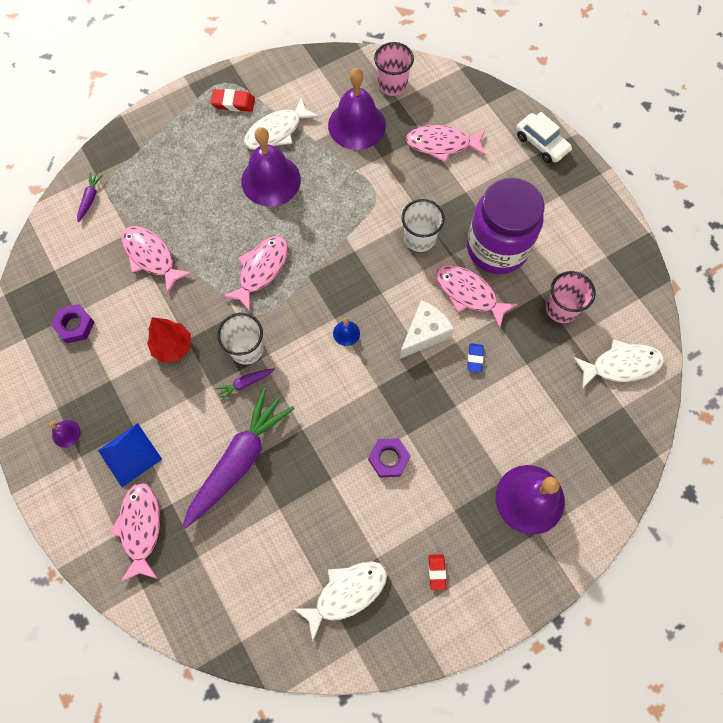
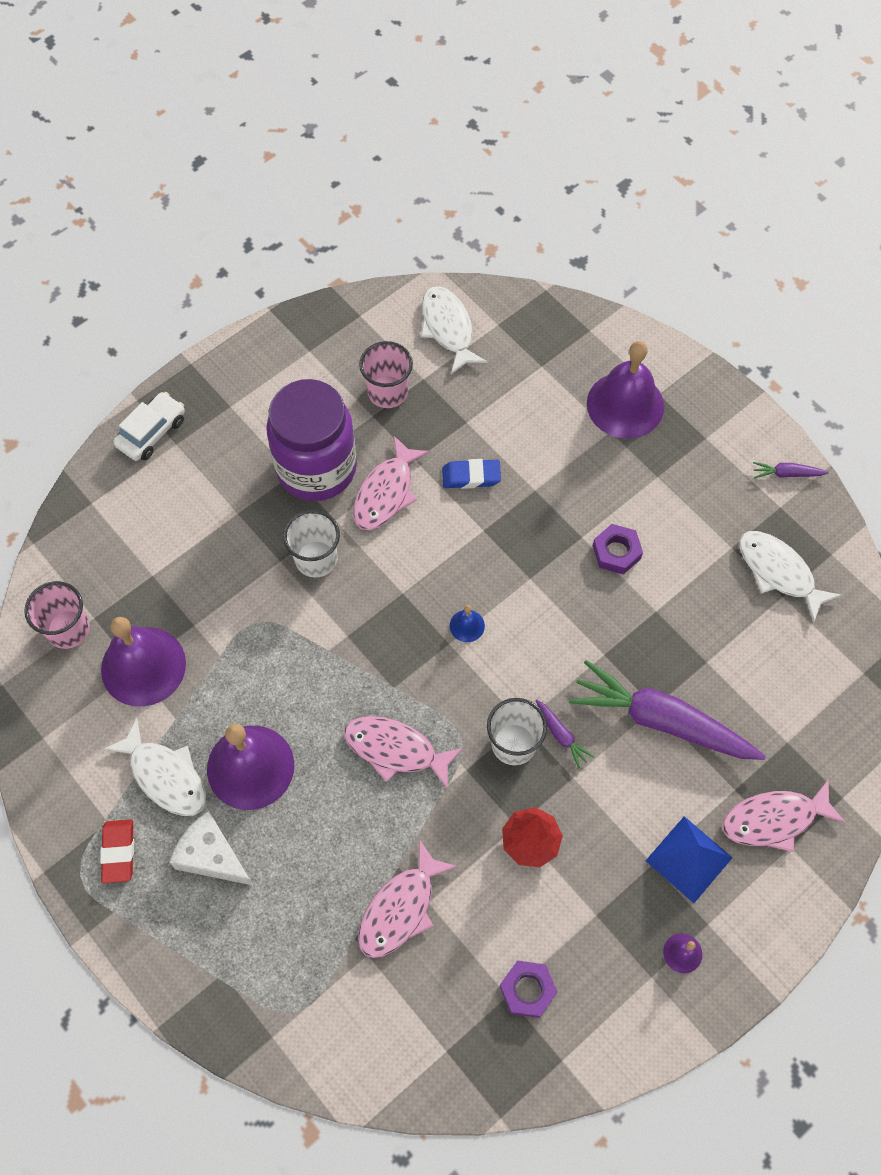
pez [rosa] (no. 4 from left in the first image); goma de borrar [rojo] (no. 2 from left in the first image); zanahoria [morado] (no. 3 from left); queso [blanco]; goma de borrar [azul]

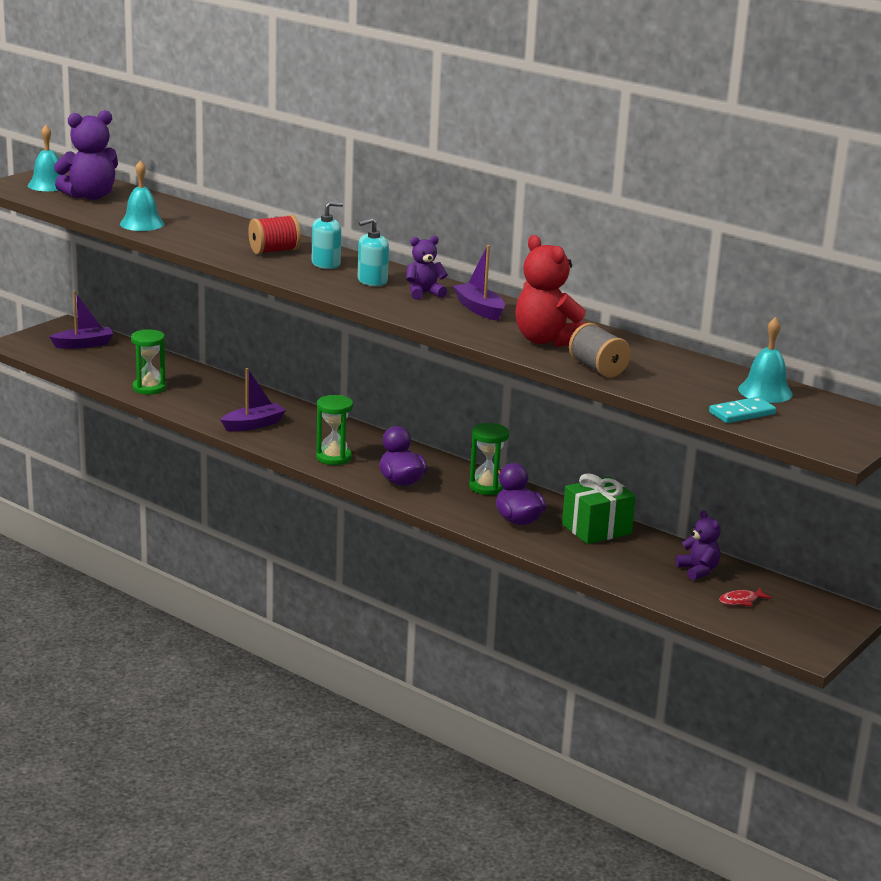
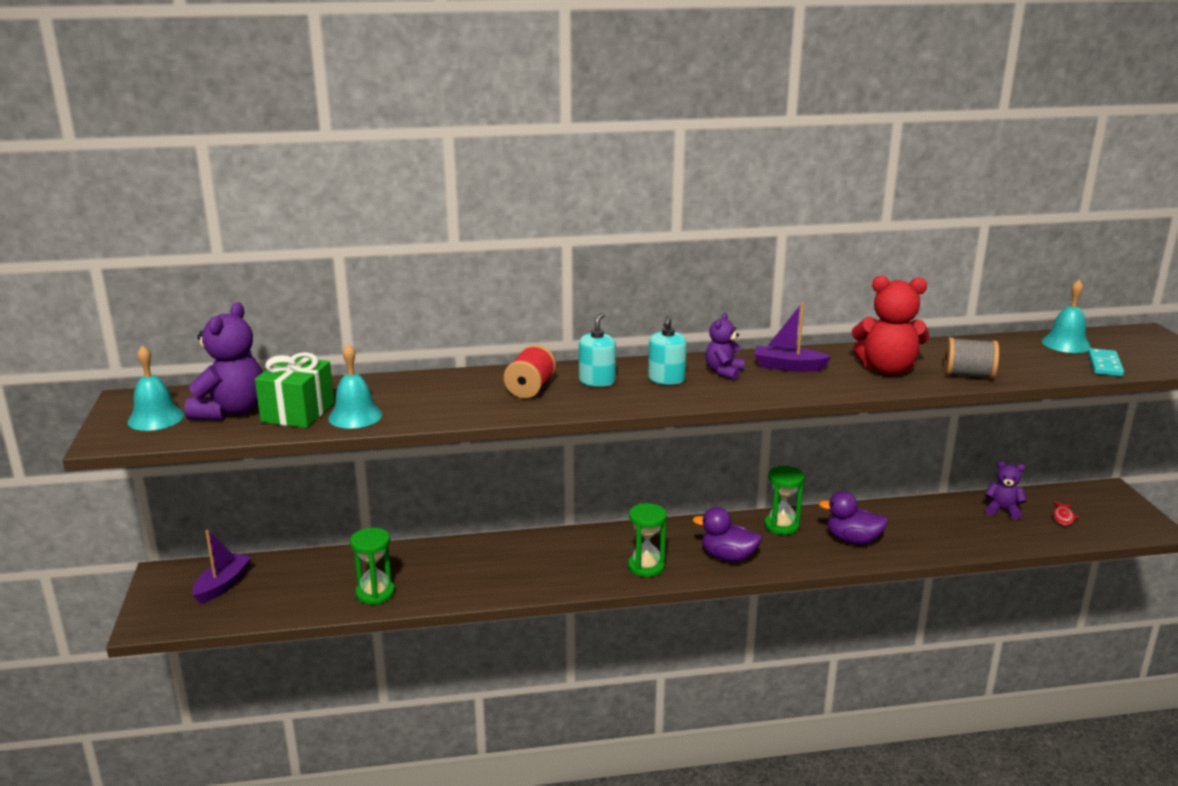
barco [morado] (no. 2 from left in the first image); regalo [verde]

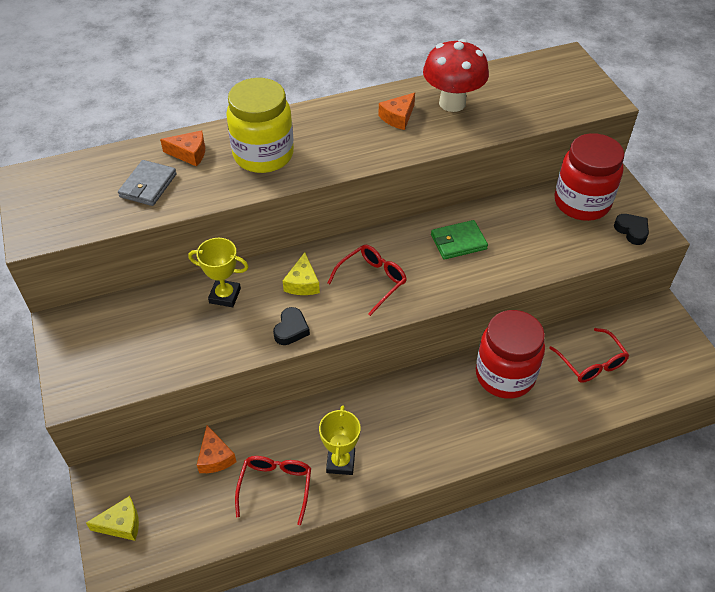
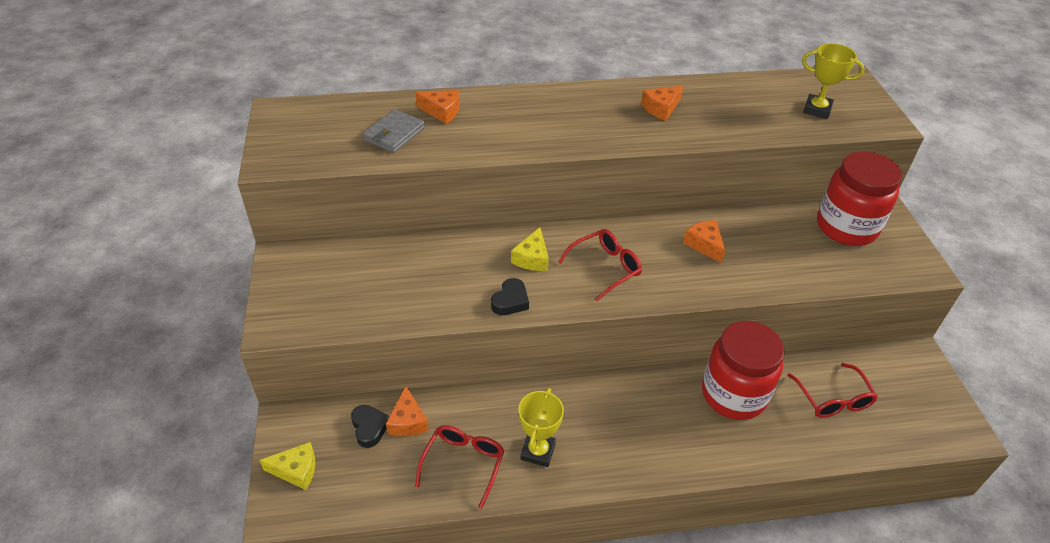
tarro [amarillo]; seta [rojo]; trofeo [amarillo] (no. 2 from left); corazón [negro] (no. 1 from left); queso [naranja] (no. 4 from left)

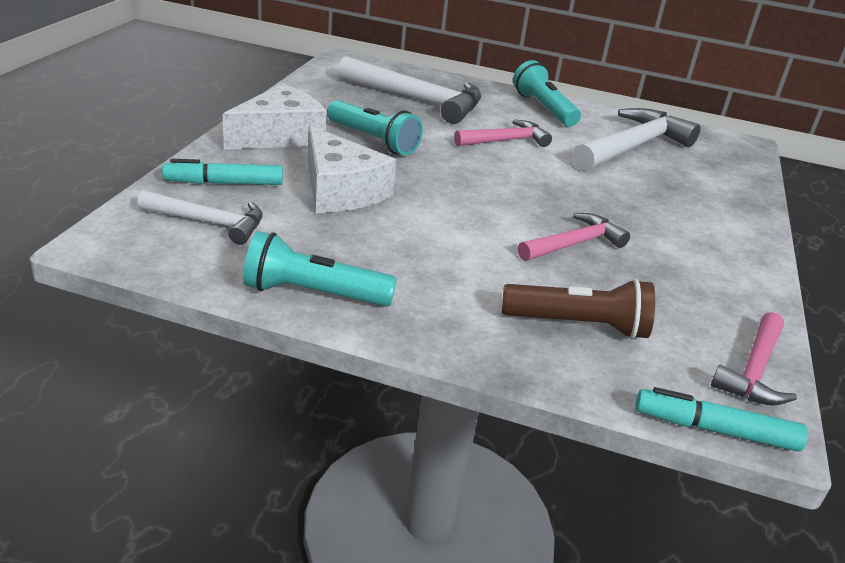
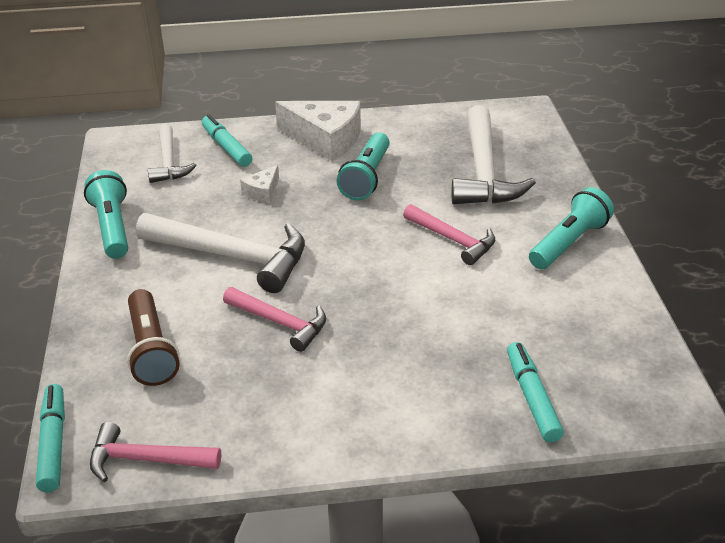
rotulador [turquesa] (no. 3 from left); martillo [blanco] (no. 2 from left); queso [blanco] (no. 1 from left)

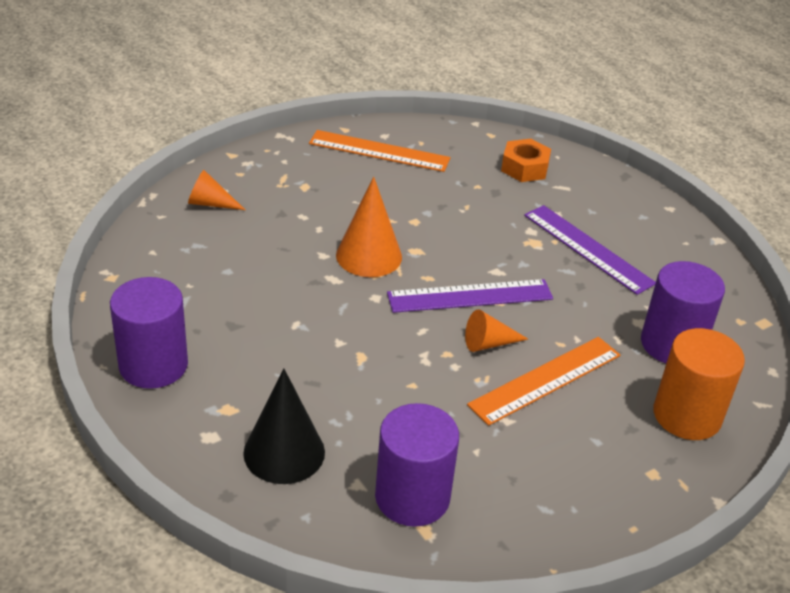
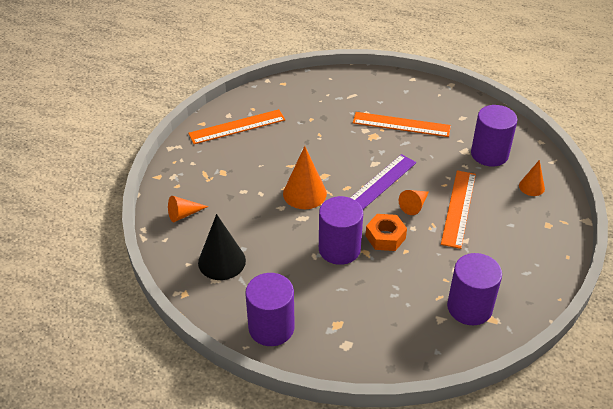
cilindro [morado] (no. 2 from left); cono [negro]; tuerca [naranja]; cono [naranja] (no. 4 from left); regla [naranja] (no. 2 from left)

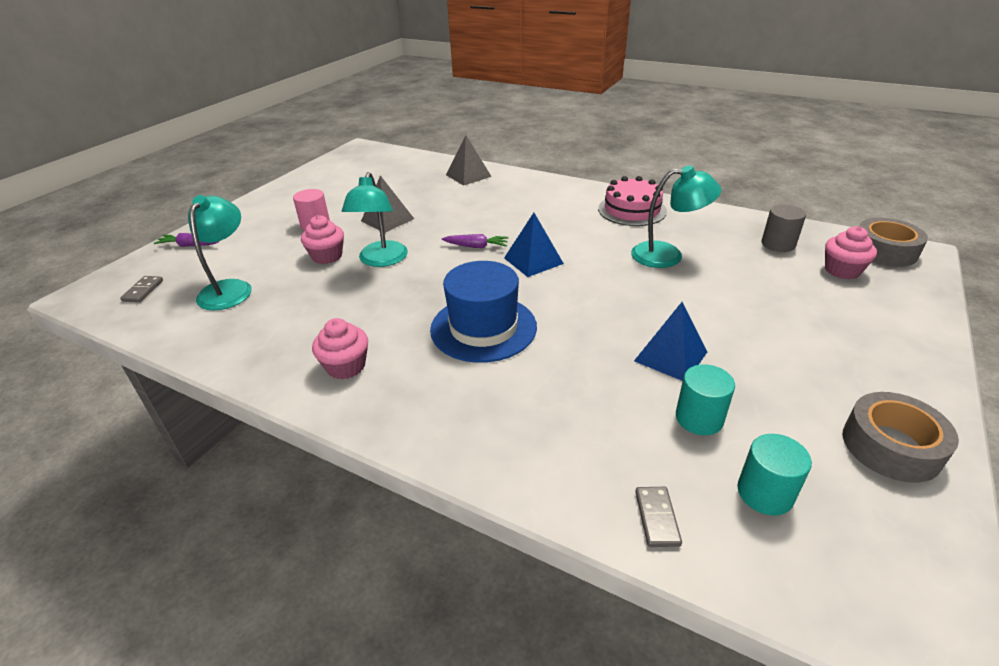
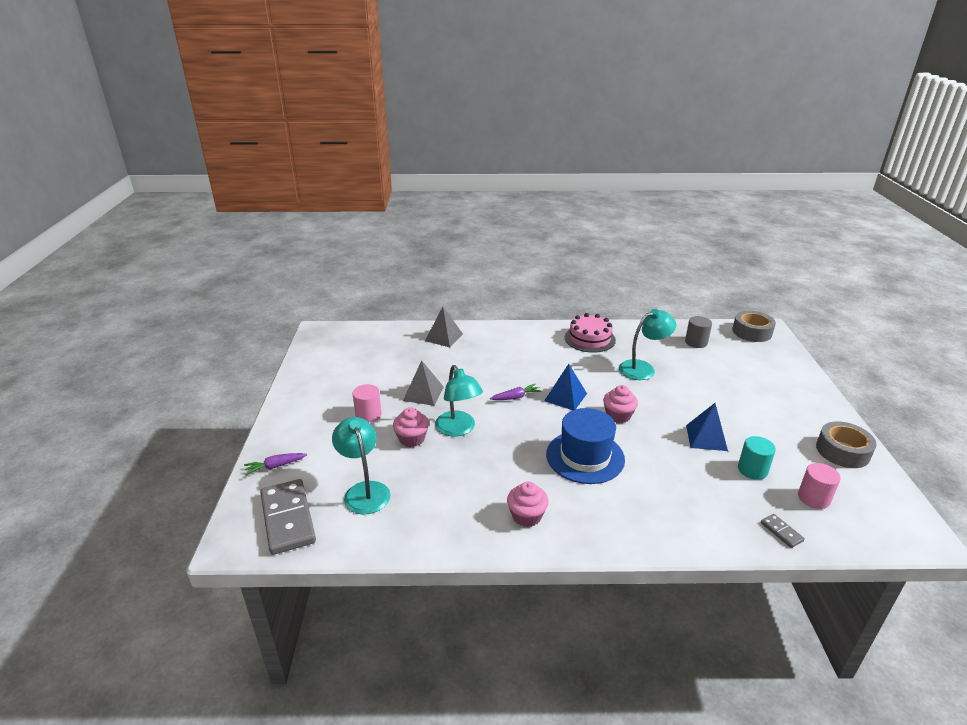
magdalena [rosa] (no. 3 from left); cilindro [rosa] (no. 2 from left); ficha de dominó [gris] (no. 1 from left)

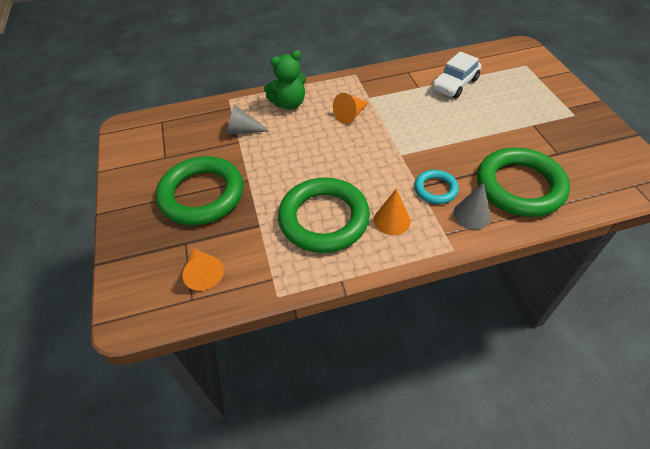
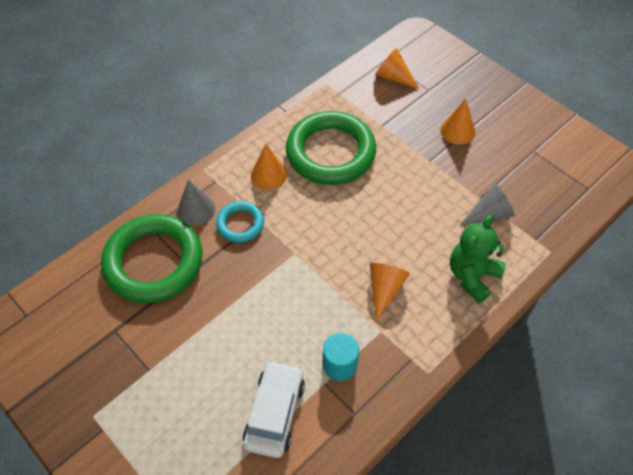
cilindro [turquesa]; cono [naranja] (no. 4 from left)

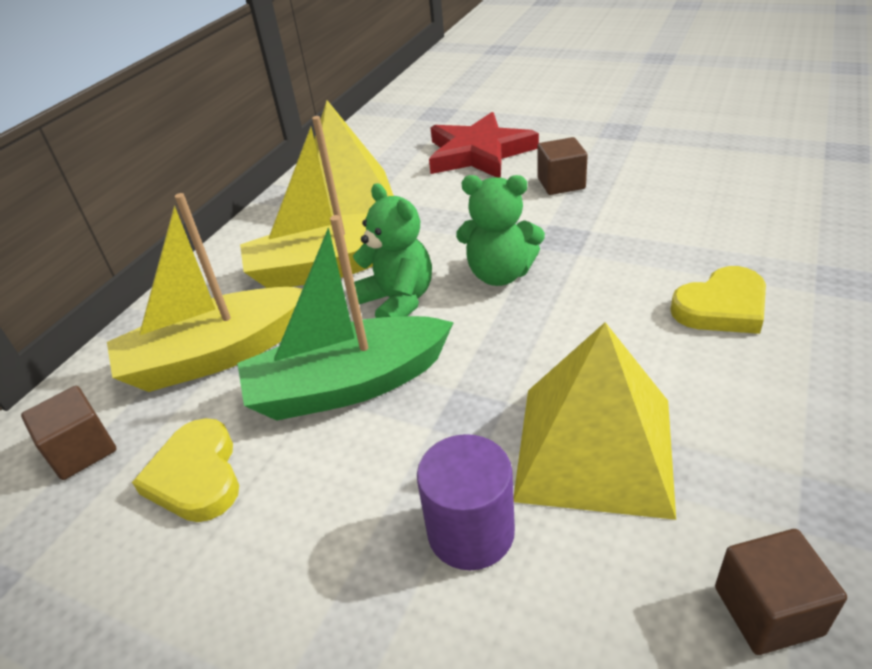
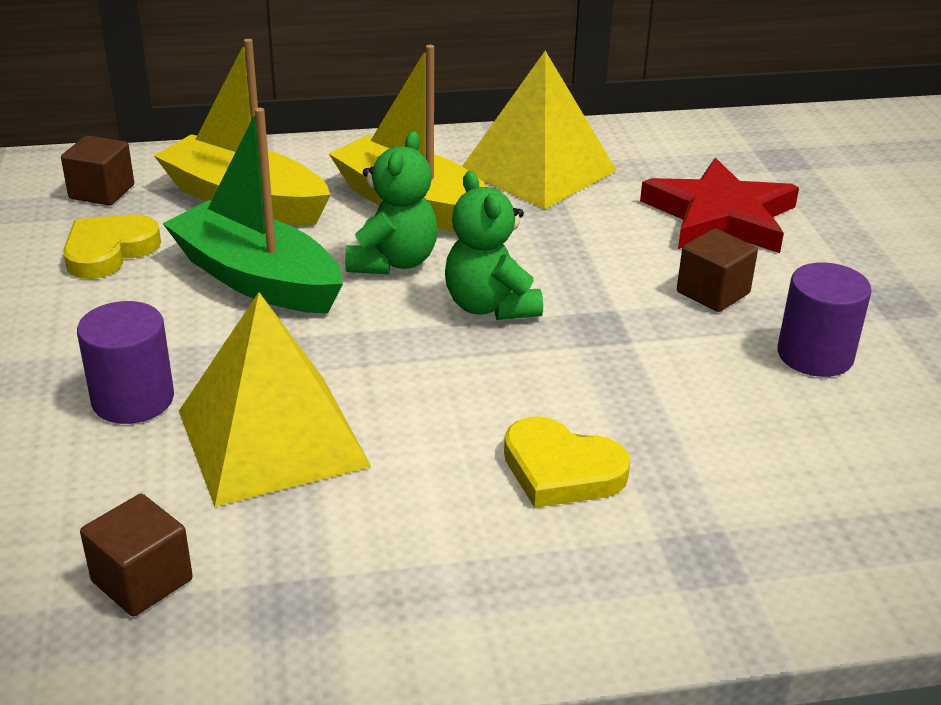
cilindro [morado] (no. 2 from left)

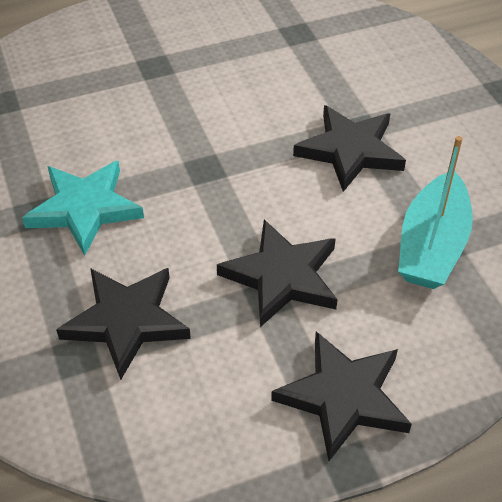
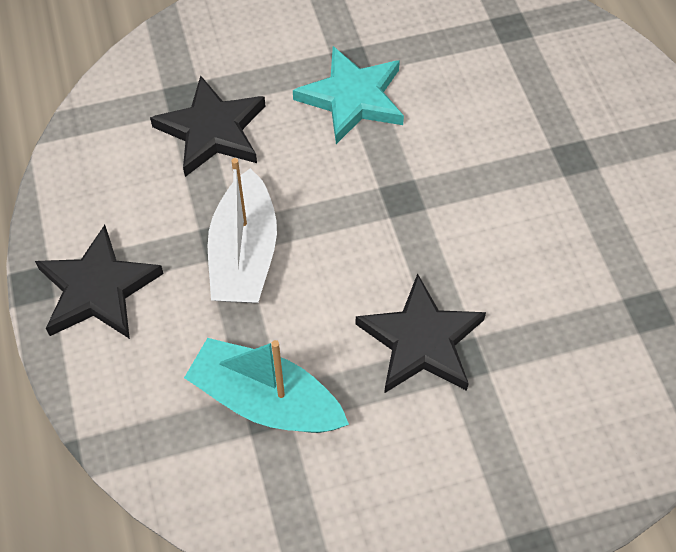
barco [blanco]

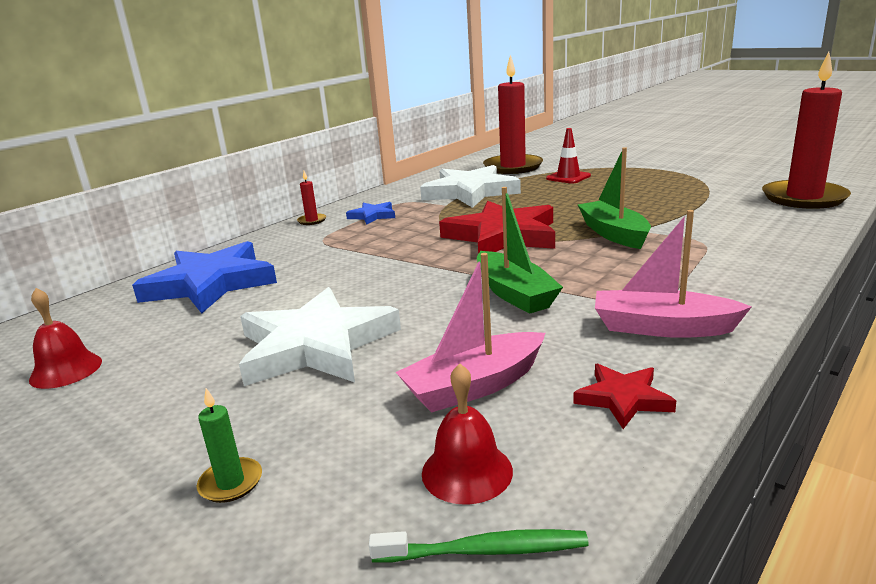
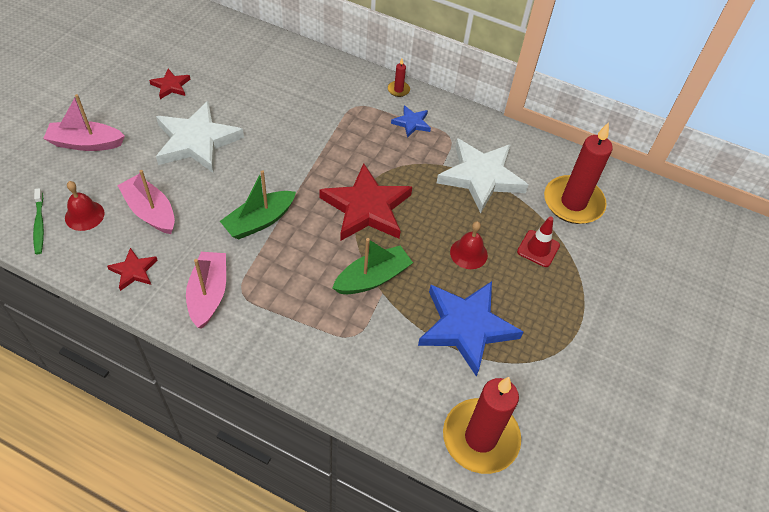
estrella [rojo] (no. 2 from left); campana [rojo] (no. 2 from left); estrella [azul] (no. 2 from left); barco [rosa] (no. 1 from left)

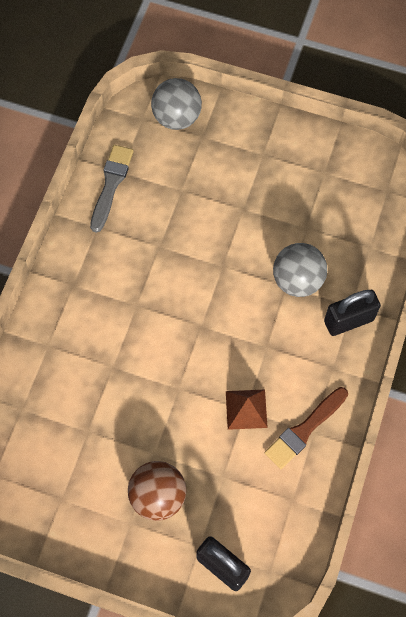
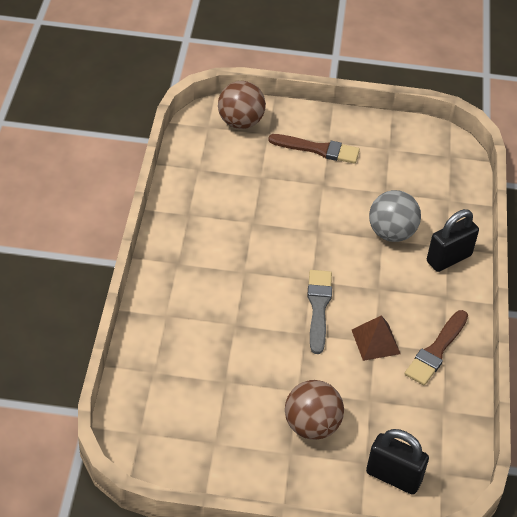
pincel [marrón] (no. 1 from left); pincel [gris]; pelota [marrón] (no. 1 from left)

